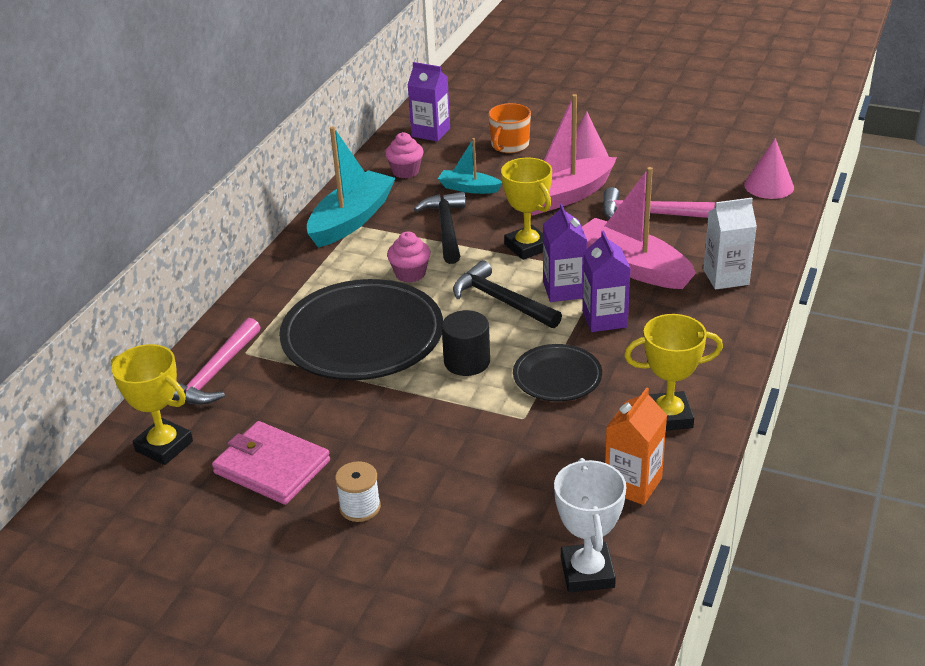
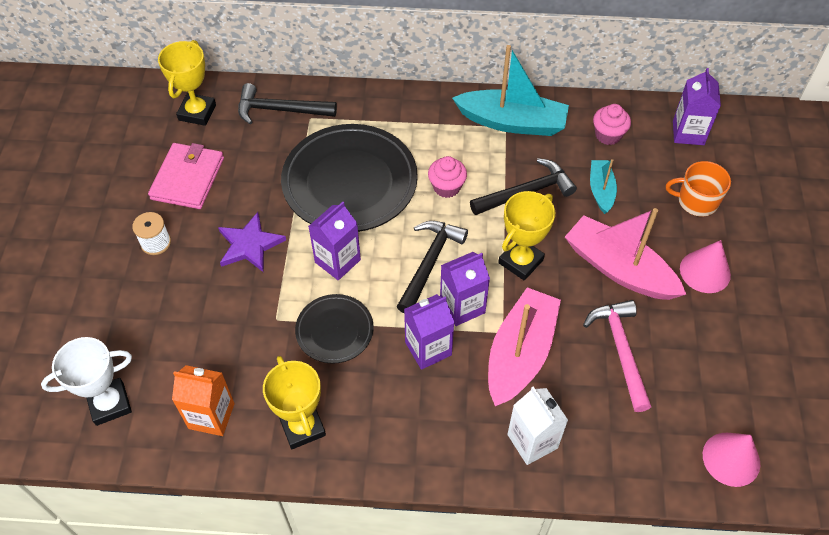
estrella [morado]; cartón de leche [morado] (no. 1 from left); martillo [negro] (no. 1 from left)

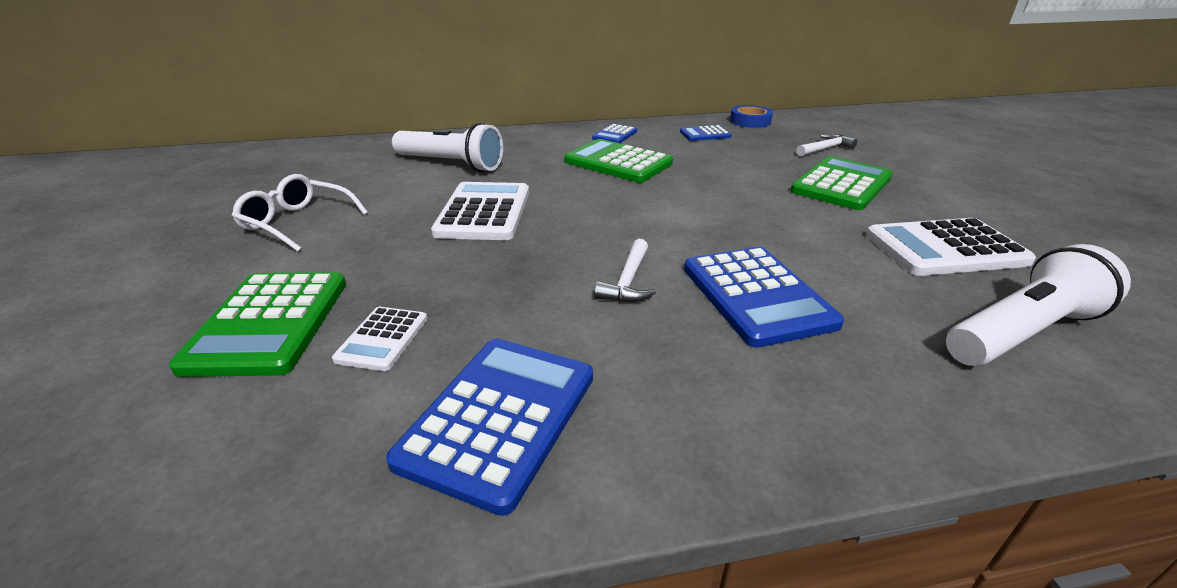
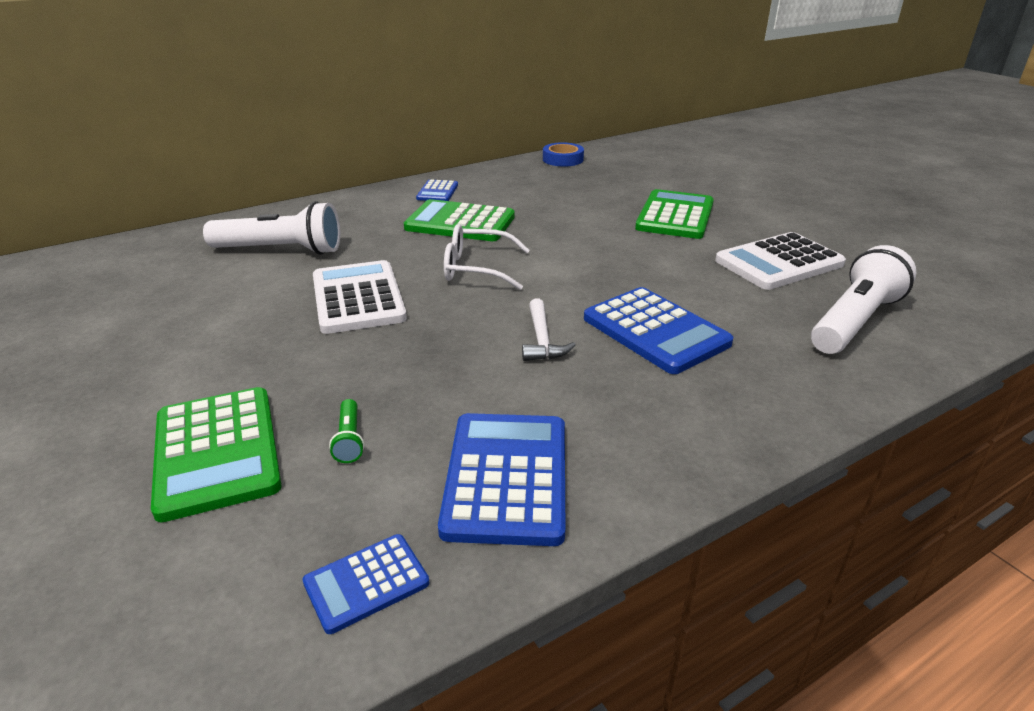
martillo [blanco] (no. 2 from left in the first image); gafas [blanco]; calculadora [azul] (no. 1 from left); lámpara de mano [verde]

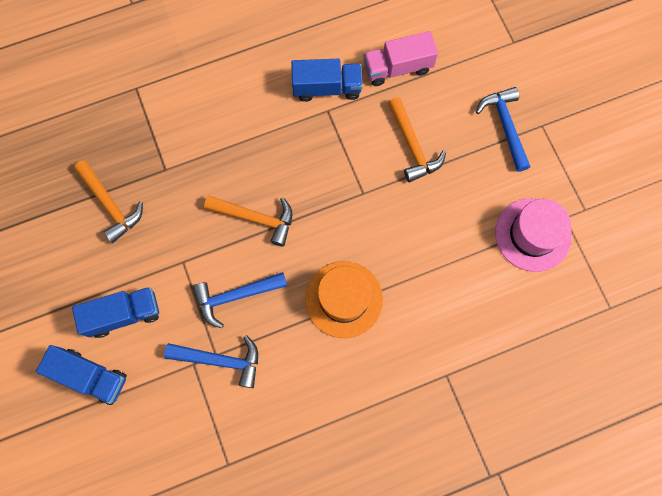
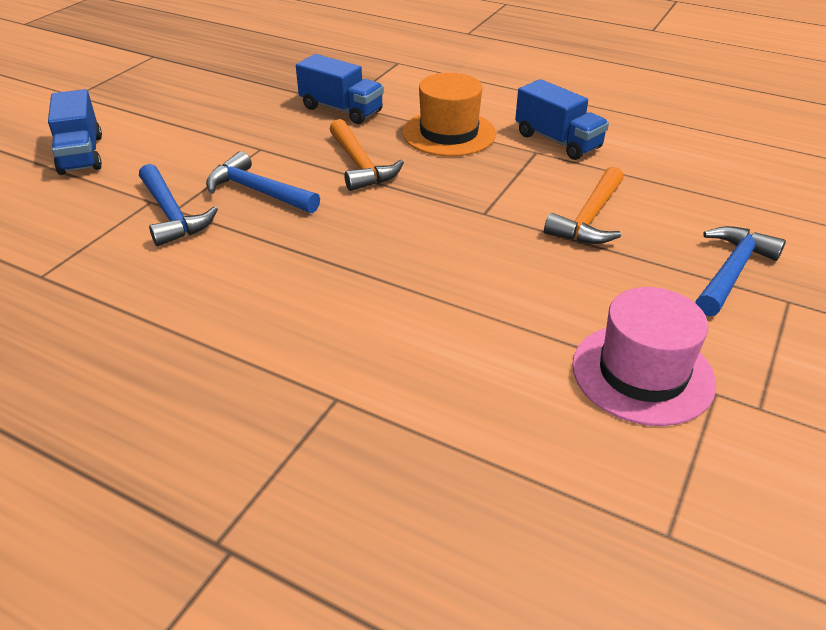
martillo [naranja] (no. 1 from left in the first image); camión [rosa]; camión [azul] (no. 2 from left); sombrero [naranja]

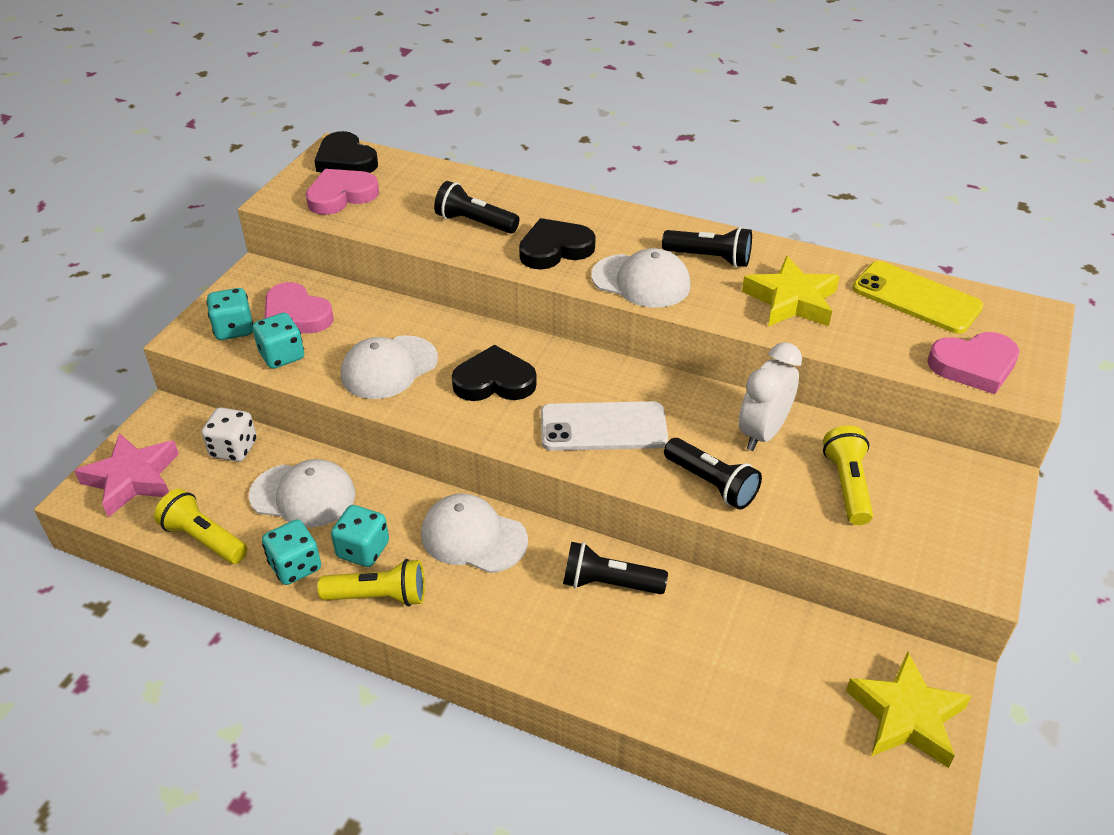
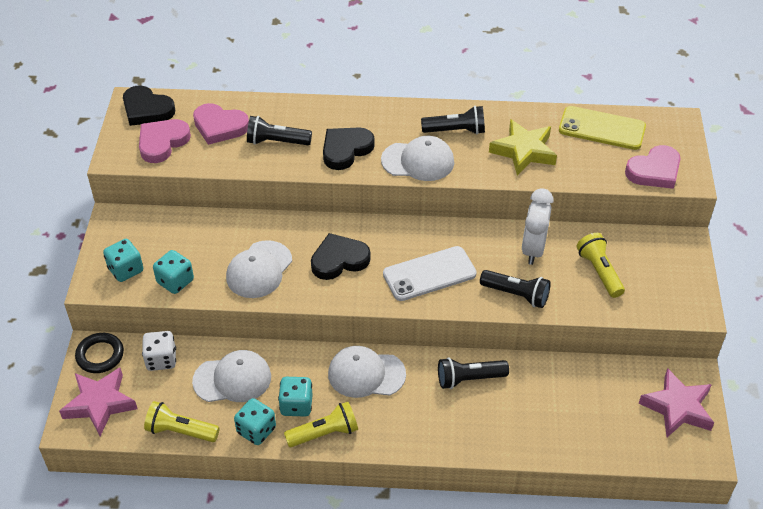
anillo [negro]; corazón [rosa] (no. 2 from left); estrella [rosa] (no. 2 from left)

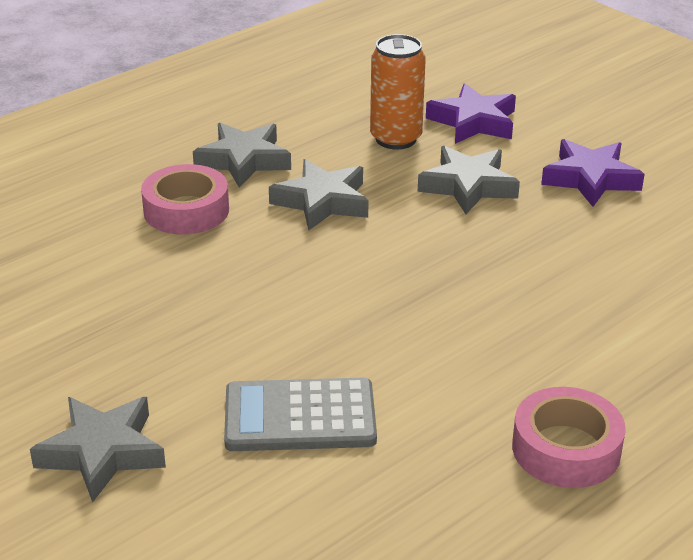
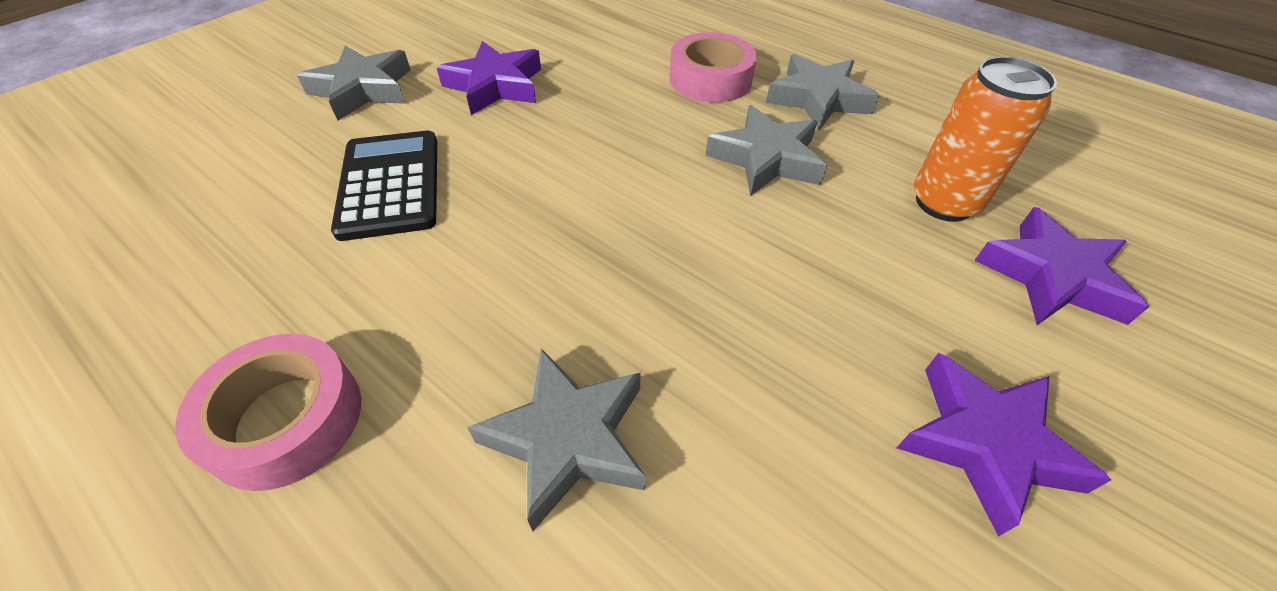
estrella [morado] (no. 1 from left); estrella [gris] (no. 2 from left); calculadora [negro]

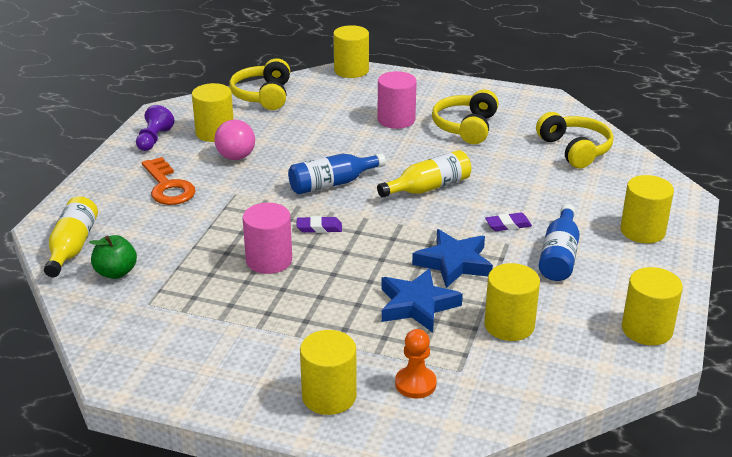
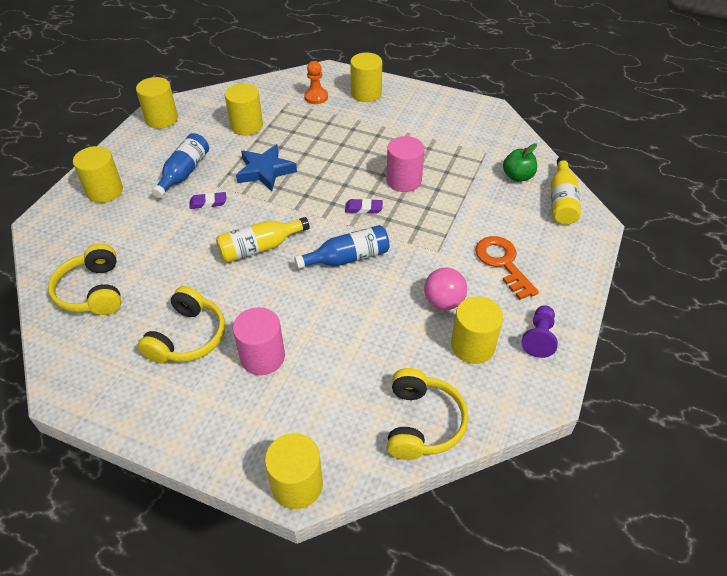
estrella [azul] (no. 1 from left in the first image)

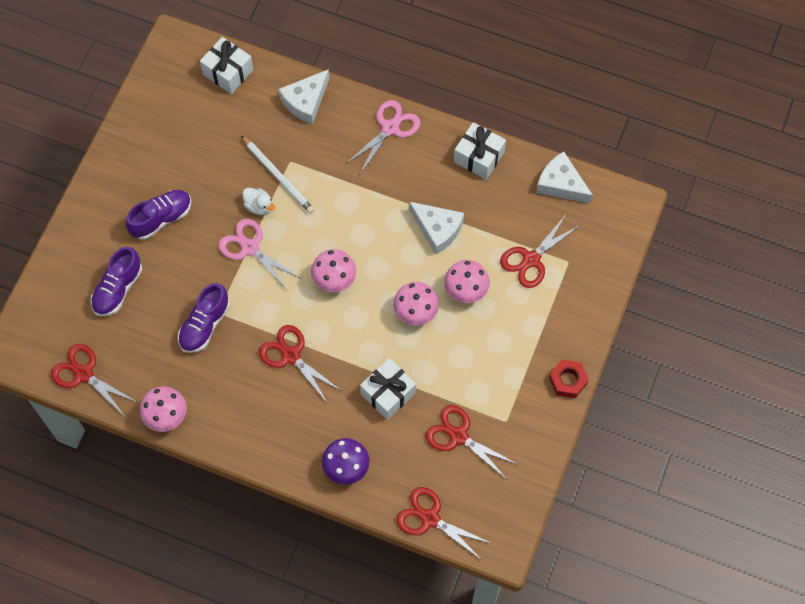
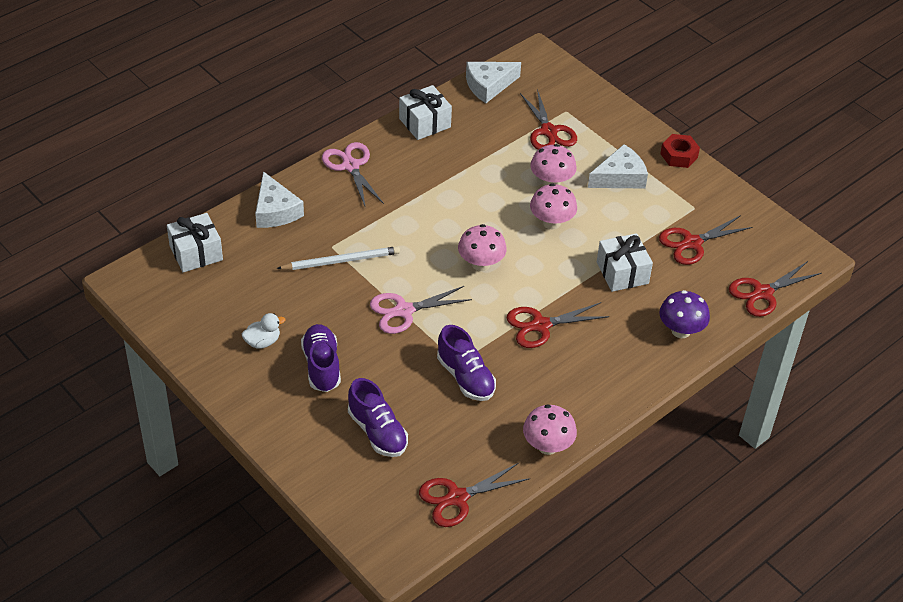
pato [blanco]; queso [blanco] (no. 3 from left)

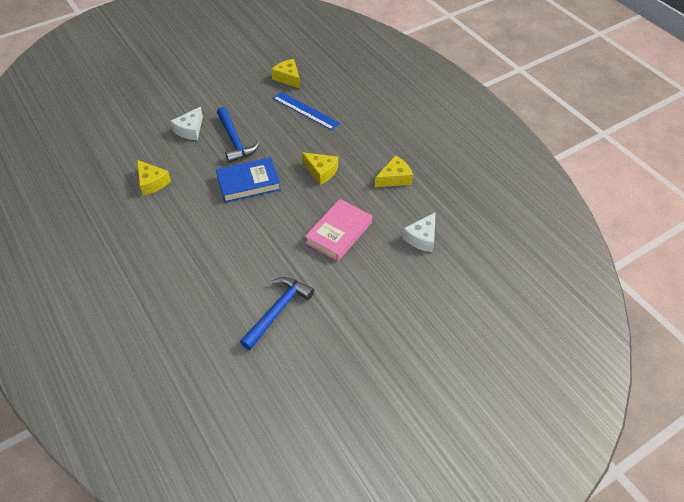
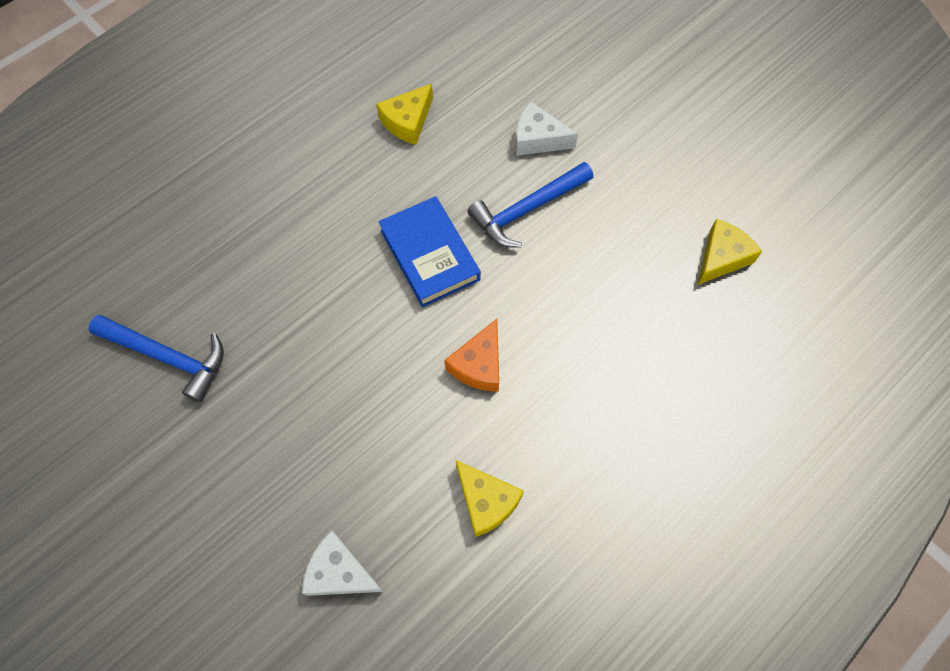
regla [azul]; libro [rosa]; queso [naranja]

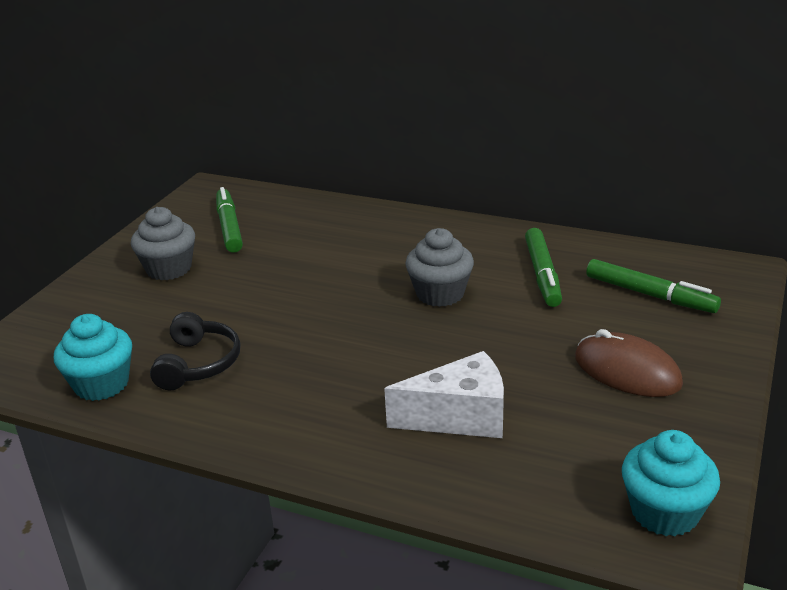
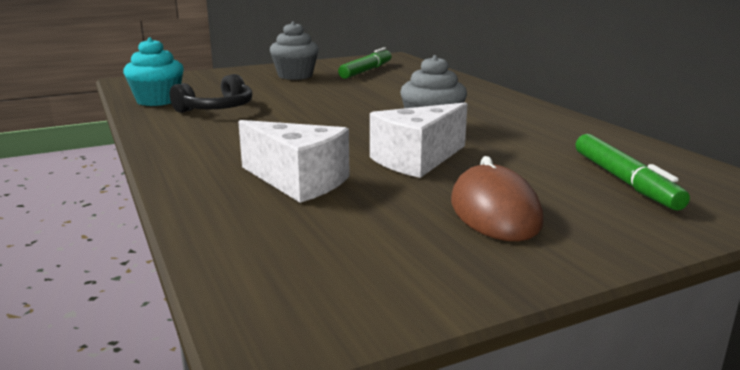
rotulador [verde] (no. 2 from left in the first image); magdalena [turquesa] (no. 2 from left in the first image); queso [blanco] (no. 2 from left)

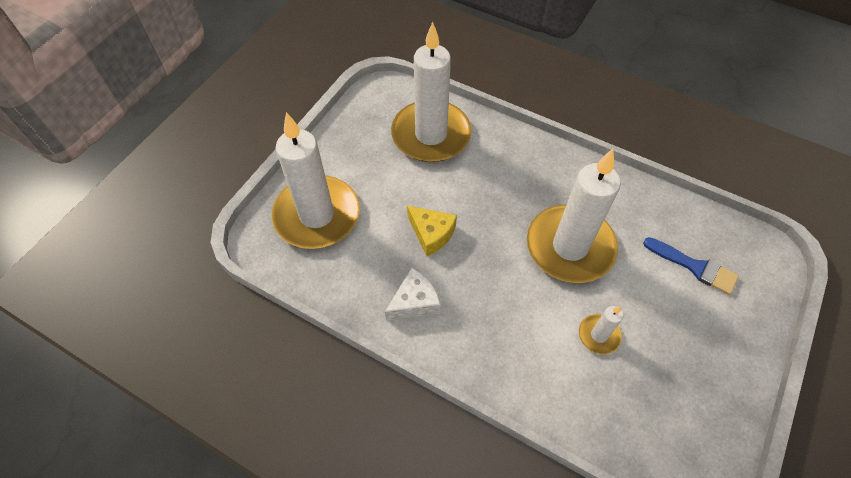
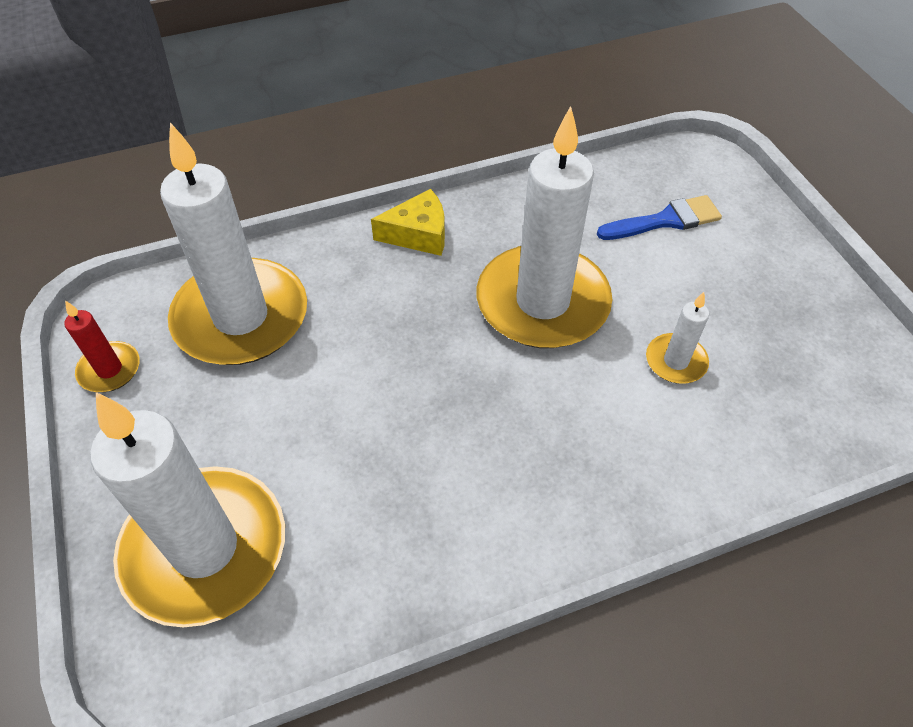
queso [blanco]; vela [rojo]; queso [amarillo]

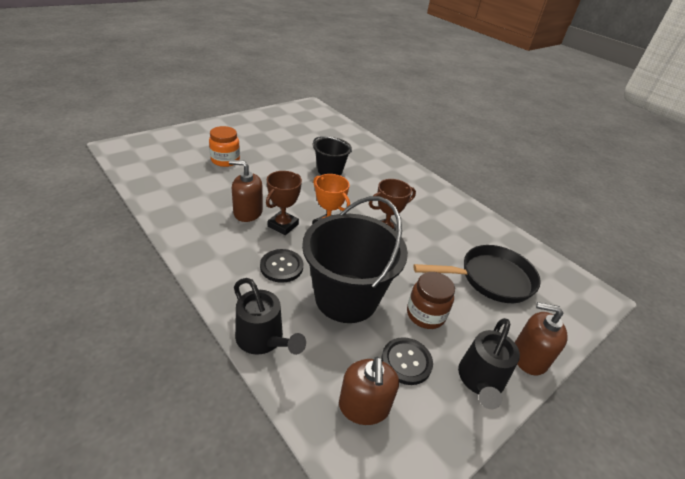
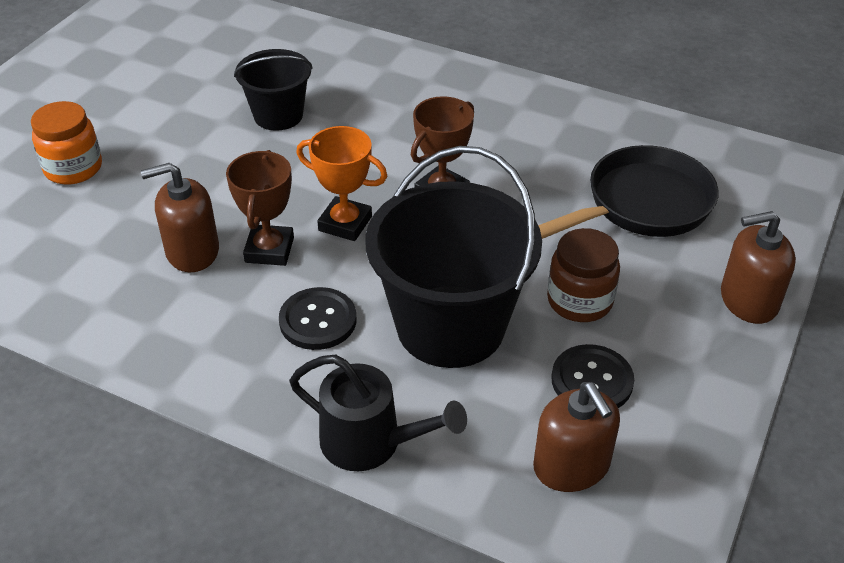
regadera [negro] (no. 2 from left in the first image)

